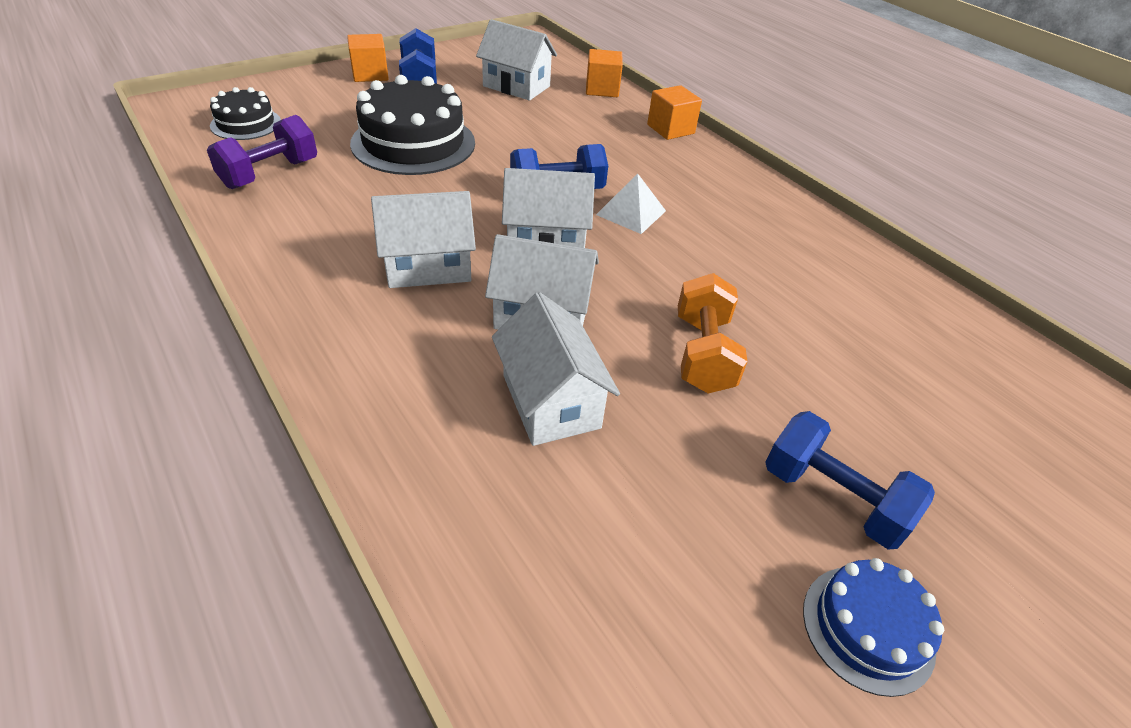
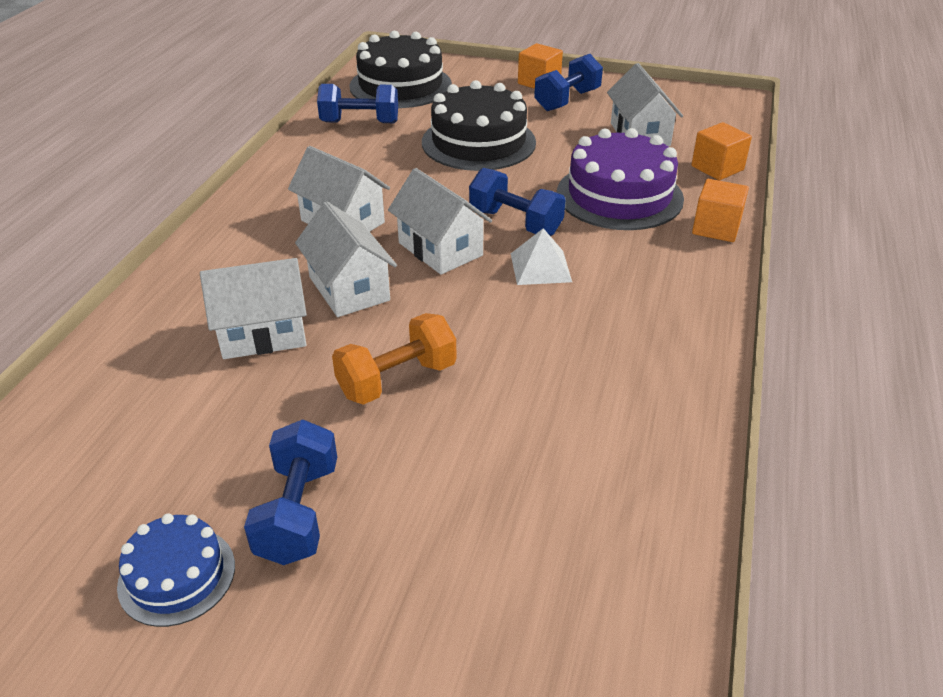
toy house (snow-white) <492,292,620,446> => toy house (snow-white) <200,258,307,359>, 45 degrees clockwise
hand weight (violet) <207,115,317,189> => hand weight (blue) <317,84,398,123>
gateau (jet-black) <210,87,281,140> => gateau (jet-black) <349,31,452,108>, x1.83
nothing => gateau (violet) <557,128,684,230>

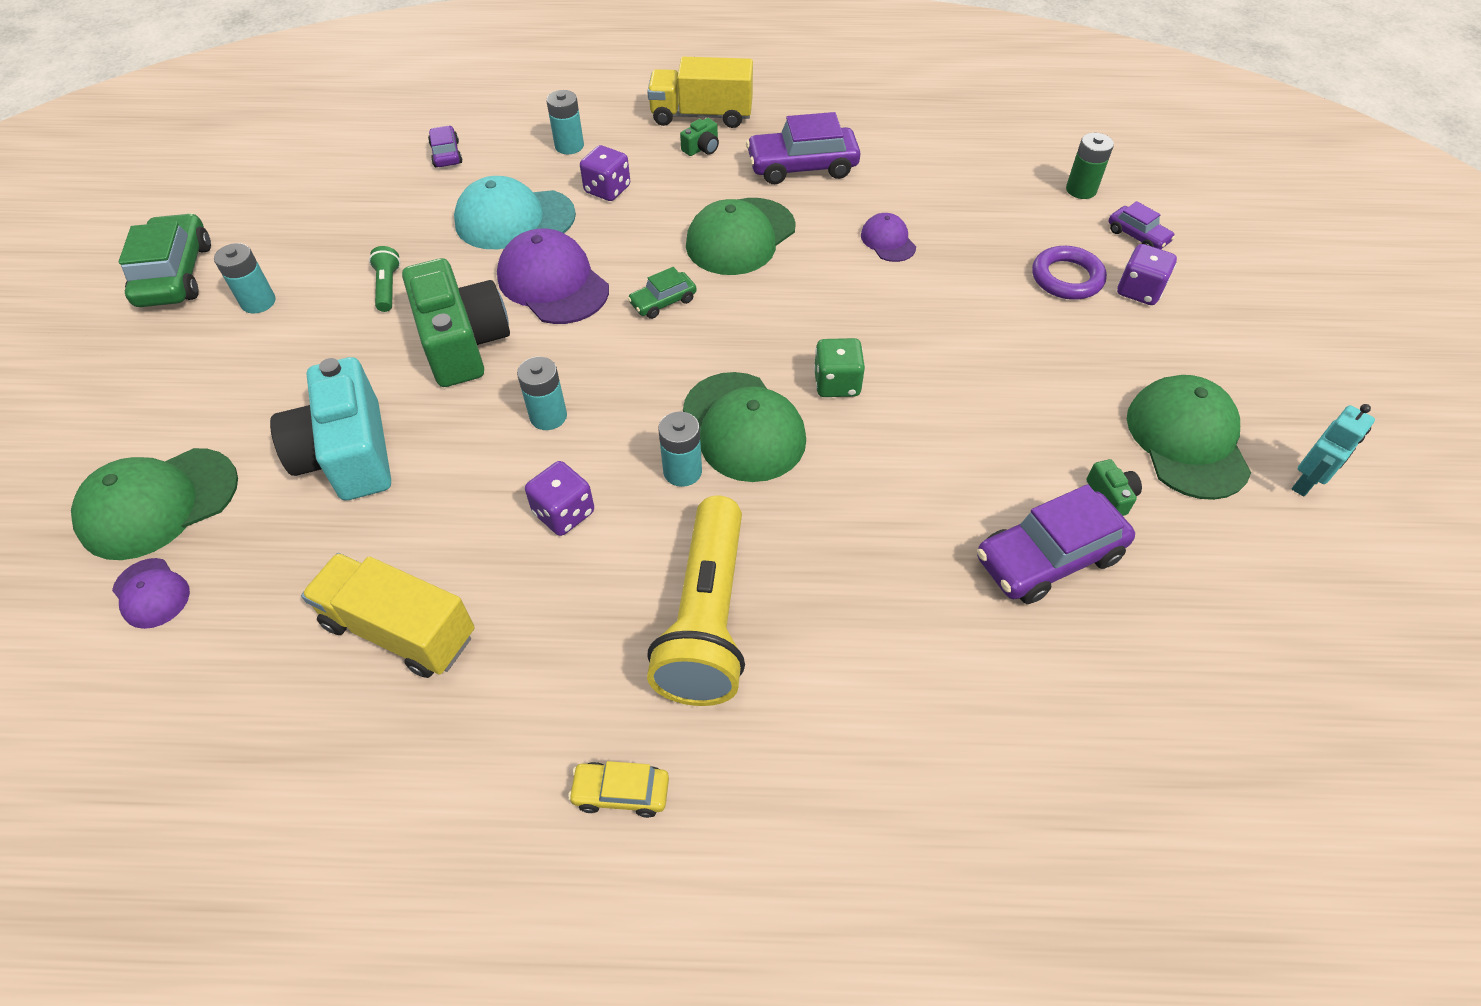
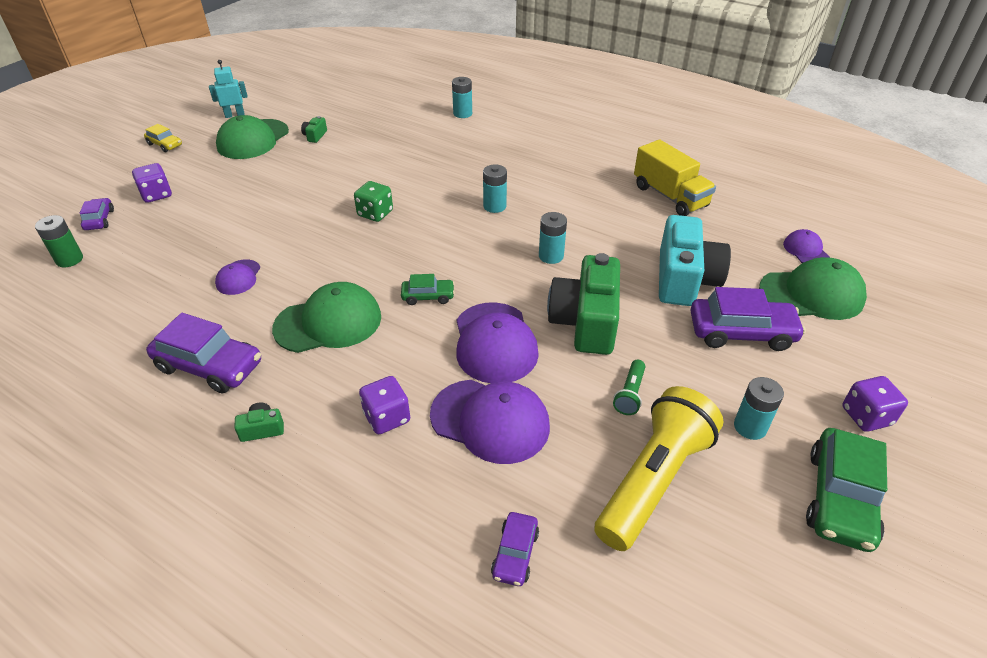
car (bright yellow) <568,761,669,818> => car (bright yellow) <144,124,182,152>, shifted
peaked cap (teal) <454,176,576,249> => peaked cap (violet) <430,380,550,464>
battery (teal) <546,90,584,154> => battery (teal) <452,77,472,118>, shifted
flashlight (bright yellow) <647,496,745,706> => flashlight (bright yellow) <594,386,724,551>, shifted
car (violet) <977,484,1135,604> => car (violet) <690,287,806,351>, shifted
die (violet) <525,461,594,536> => die (violet) <842,376,908,432>, shifted
lorry (bright yellow) <647,57,753,128> => nothing
peaked cap (green) <683,372,806,482> => nothing
ring (violet) <1032,246,1107,300> => nothing

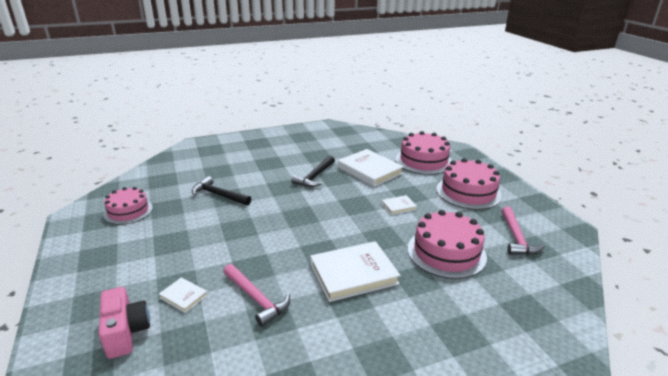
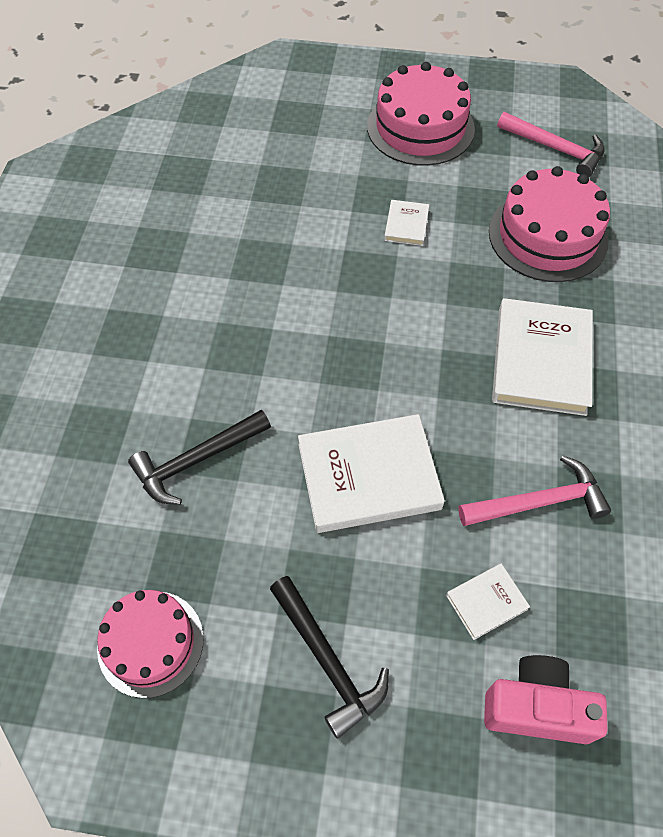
claw hammer (jet-black) <291,156,335,187> => claw hammer (jet-black) <270,576,389,739>, shifted
hardcover (snow-white) <338,149,404,187> => hardcover (snow-white) <298,414,445,533>, shifted
gateau (rose-pink) <396,131,452,175> => nothing

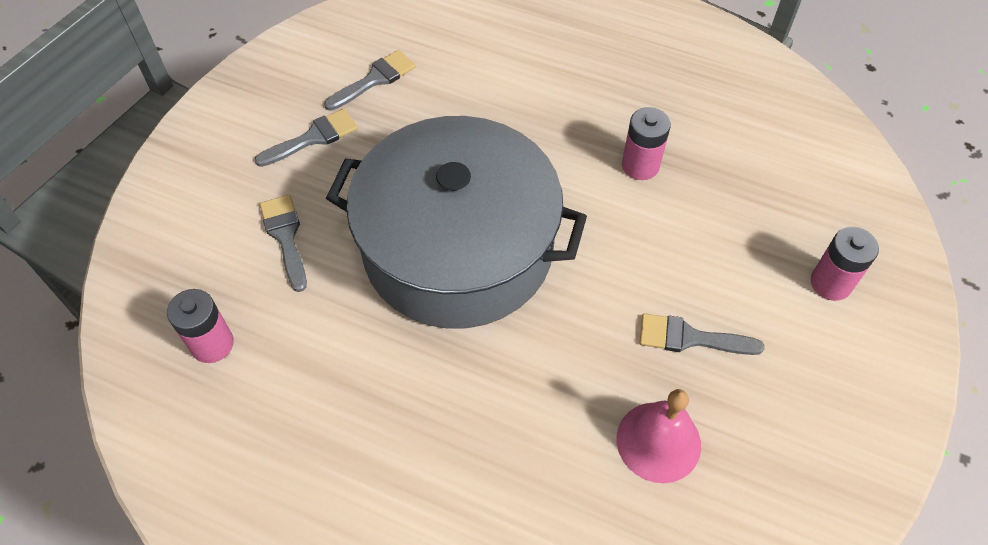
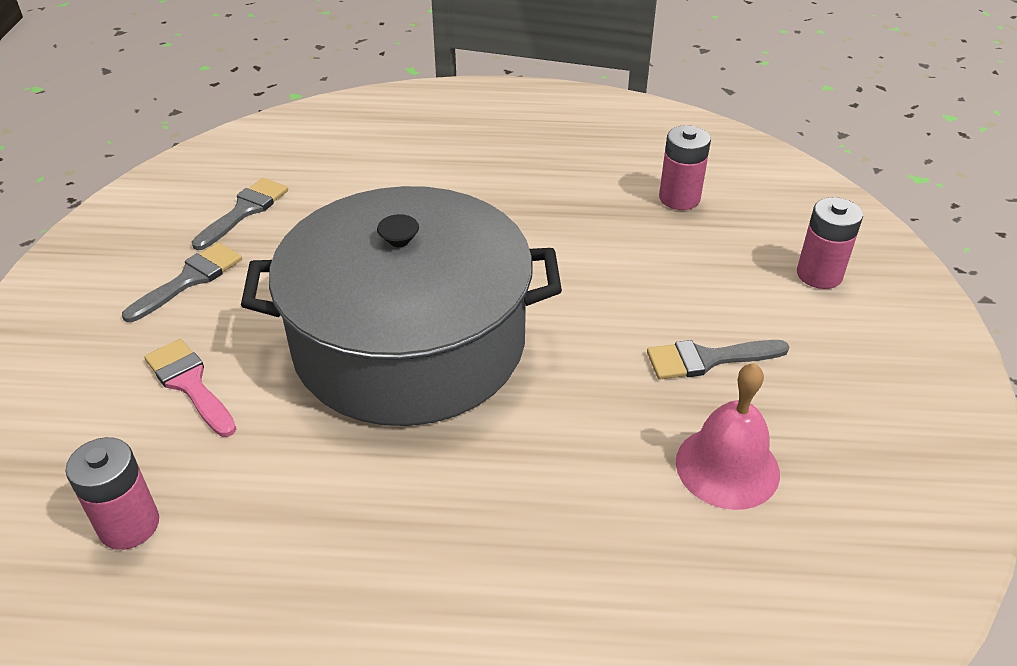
paint brush (grey) <260,195,307,292> => paint brush (rose-pink) <144,339,236,437>
battery (rose-pink) <622,107,671,180> => battery (rose-pink) <659,125,711,210>, shifted

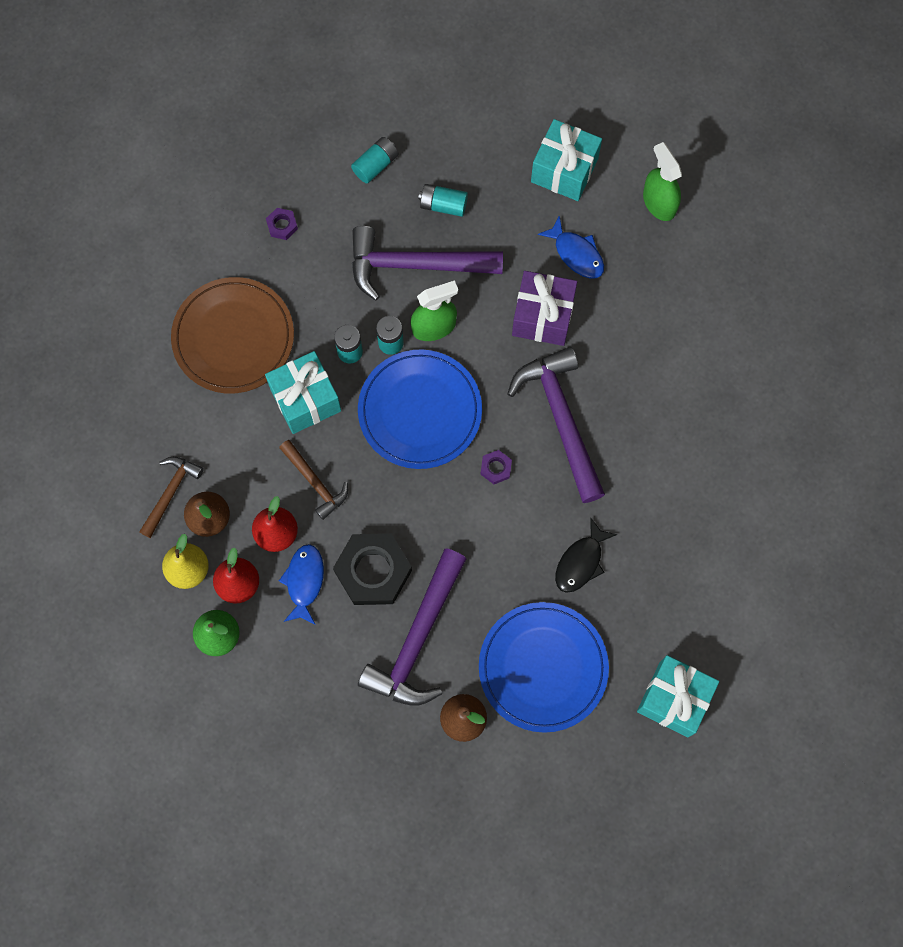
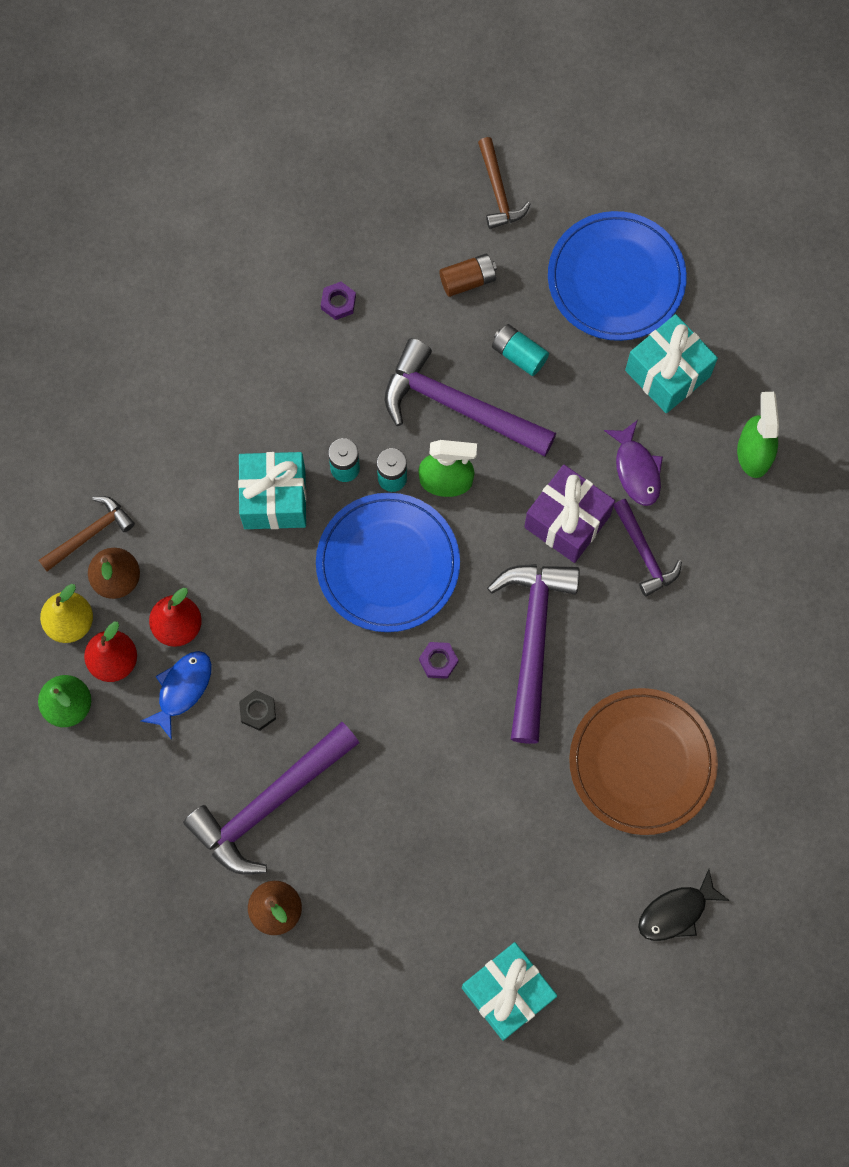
hexagon nut (jet-black) <333,533,412,605> => hexagon nut (jet-black) <239,690,276,731>, x0.44
battery (teal) <351,137,399,184> => battery (brown) <439,254,497,297>
claw hammer (brown) <279,440,348,520> => claw hammer (brown) <478,137,531,229>, shifted
flat dish (blue) <479,602,609,733> => flat dish (blue) <548,211,687,341>, shifted
flat dish (brown) <171,277,294,393> => flat dish (brown) <569,688,718,835>, shifted
toy fish (blue) <538,215,604,278> => toy fish (violet) <604,421,663,506>
nothing => claw hammer (violet) <613,499,682,597>
toy fish (jet-black) <555,517,617,593> => toy fish (jet-black) <638,869,730,941>, shifted

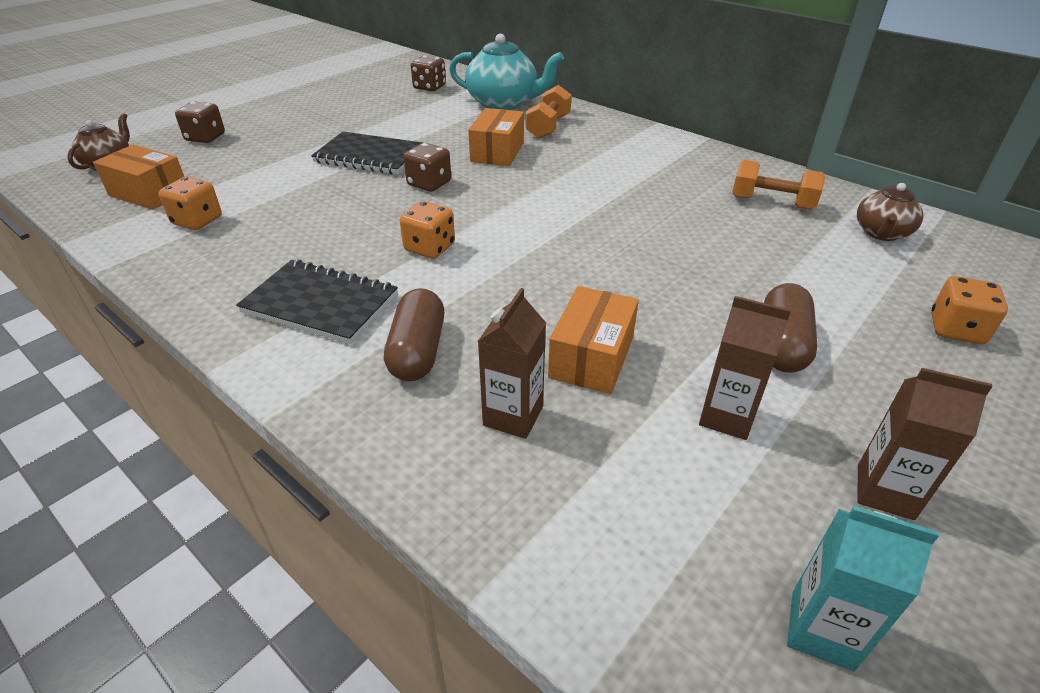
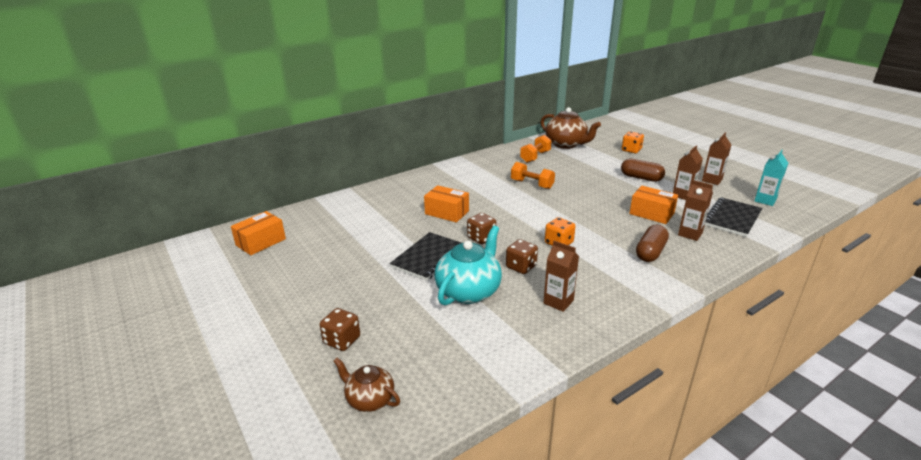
box (orange) <93,145,184,210> => box (orange) <231,211,286,255>, shifted
teapot (teal) <449,34,564,110> => teapot (teal) <435,226,502,306>, shifted
die (brown) <411,55,446,91> => die (brown) <506,239,538,274>, shifted
hand weight (orange) <526,85,571,139> => hand weight (orange) <511,162,555,189>, shifted
teapot (brown) <857,183,924,241> => teapot (brown) <541,107,601,149>, x1.71
nothing => juice carton (brown) <544,241,579,312>
pill shape (brown) <384,288,444,381> => pill shape (brown) <636,225,669,262>, 75 degrees counterclockwise
notebook (jet-black) <236,259,398,344> => notebook (jet-black) <705,197,762,237>, shifted
die (orange) <159,177,222,230> => nothing

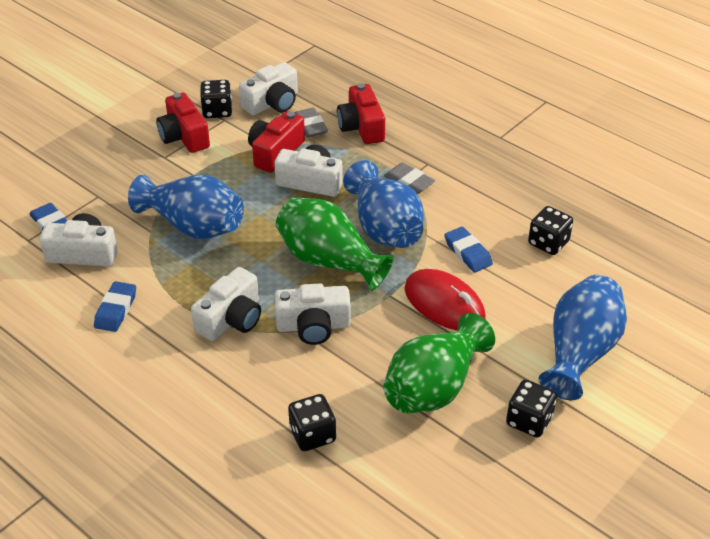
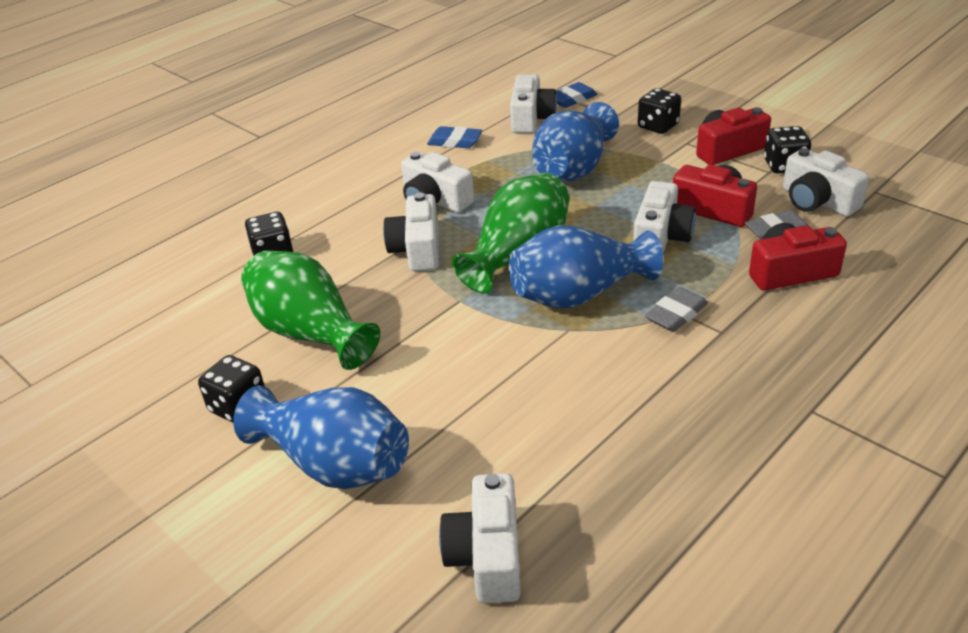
nothing => photo camera (snow-white) <439,473,521,603>
die (jet-black) <528,206,573,255> => die (jet-black) <638,88,681,134>, shifted
PC mouse (red) <405,269,486,331> => nothing
pencil eraser (blue) <444,227,493,272> => nothing

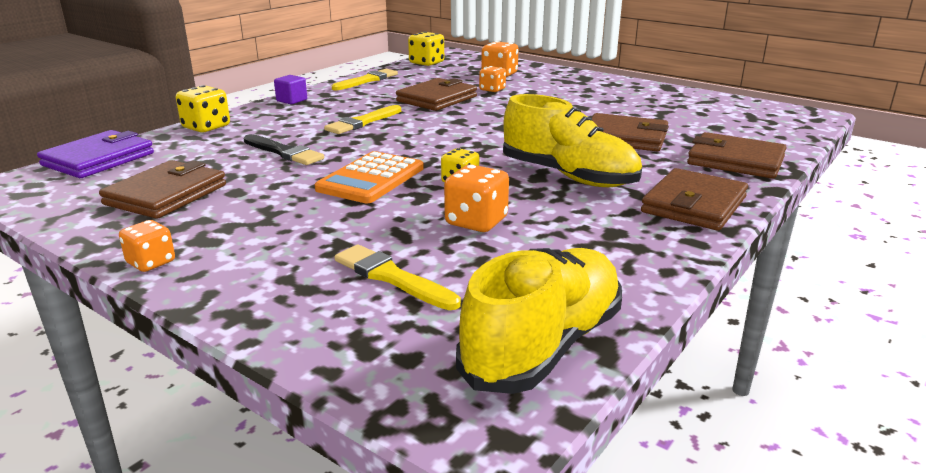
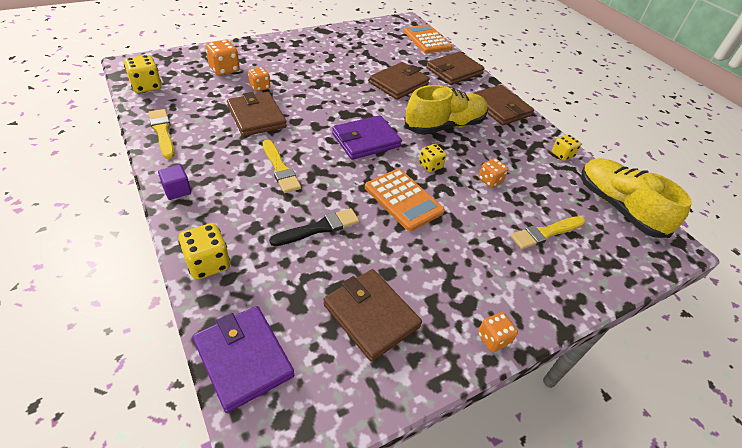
nothing => wallet (violet) <332,115,402,160>
nothing => pocket calculator (orange) <403,24,452,53>
die (orange) <444,165,509,232> => die (orange) <479,158,508,188>, x0.66
nothing => die (bright yellow) <552,134,581,161>

